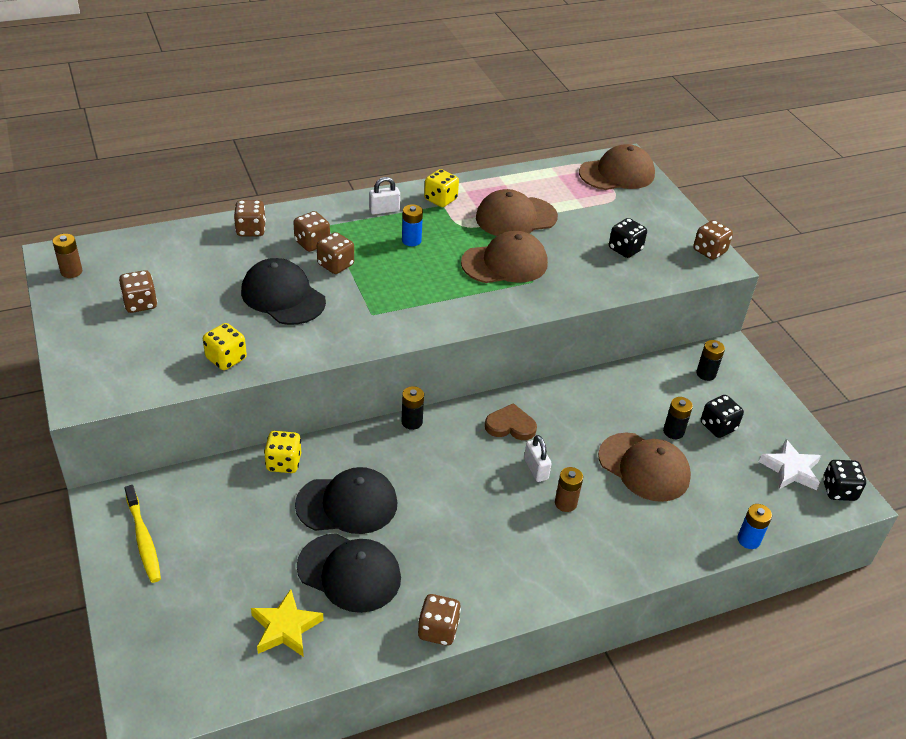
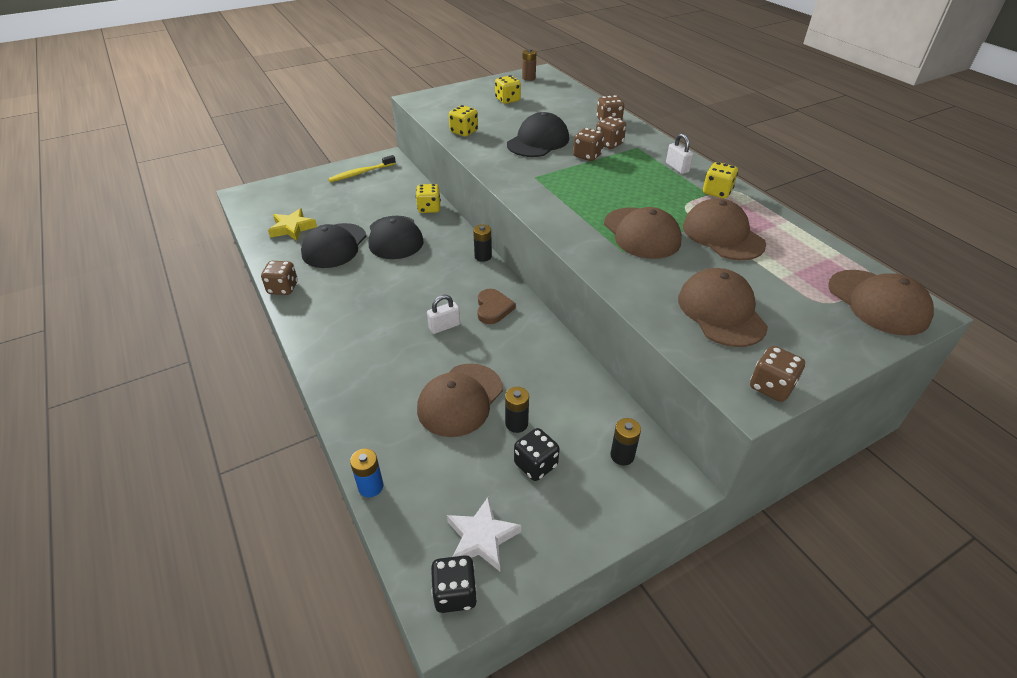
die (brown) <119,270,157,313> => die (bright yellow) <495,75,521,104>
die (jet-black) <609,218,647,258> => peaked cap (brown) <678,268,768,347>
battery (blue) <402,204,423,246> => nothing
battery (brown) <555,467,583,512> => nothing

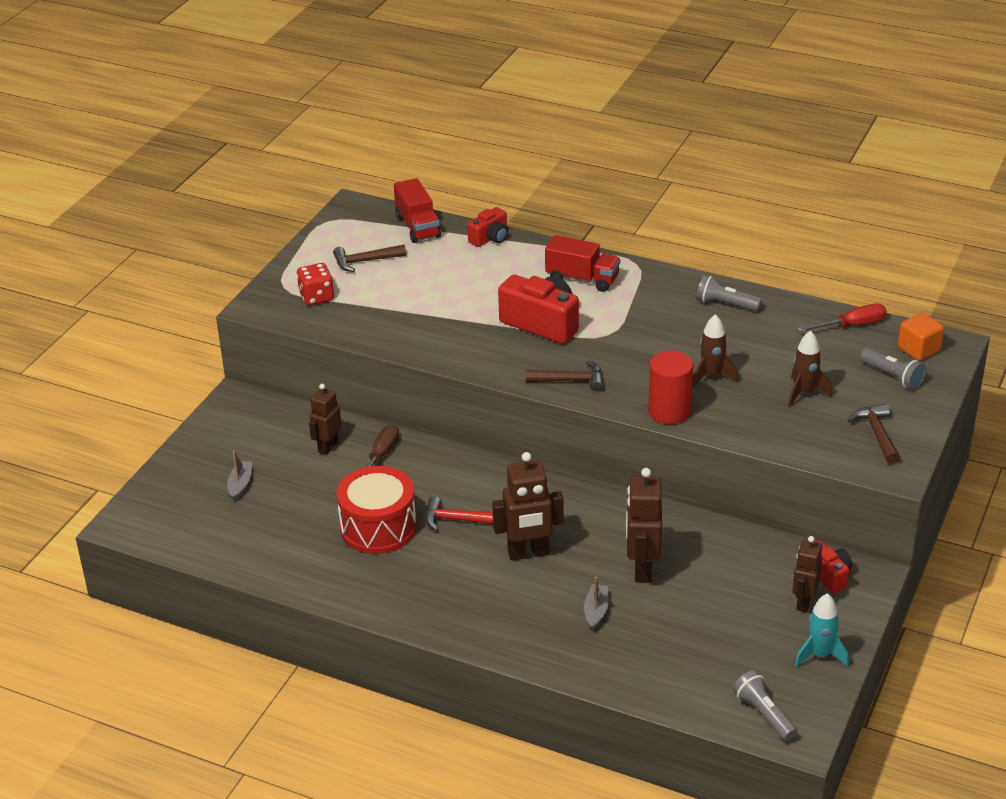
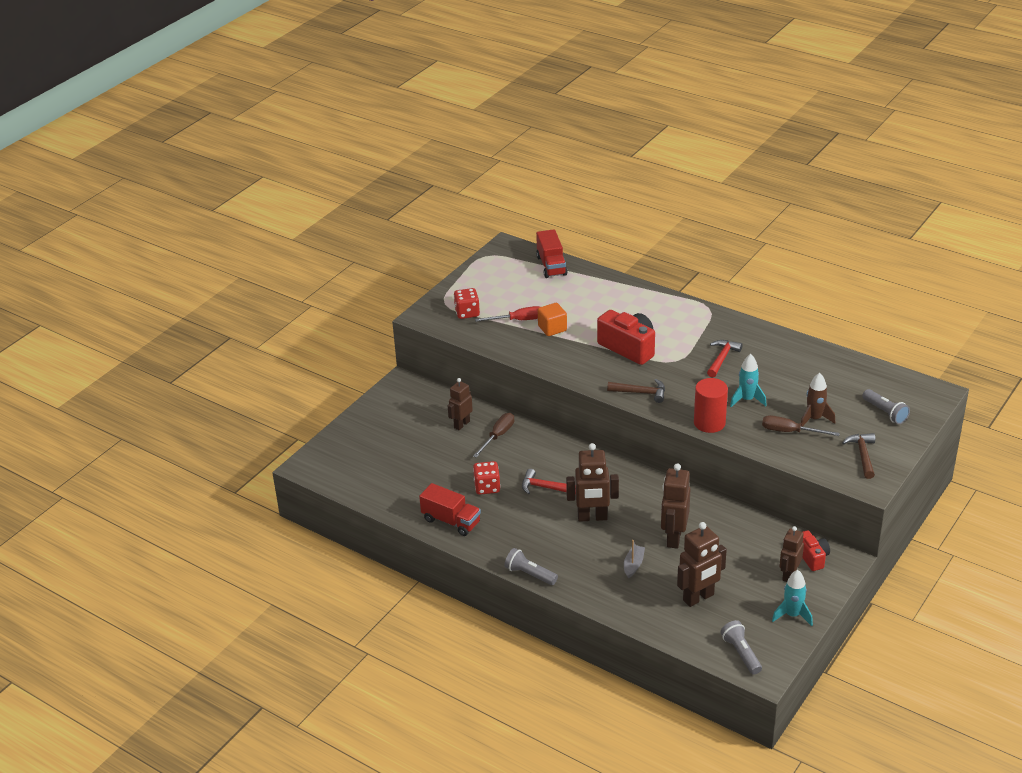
lorry (red) <545,235,620,292> => lorry (red) <419,483,481,536>, shifted
toy drum (red) <337,466,416,554> => die (red) <473,461,501,495>
flat screwdriver (red) <797,303,887,332> => flat screwdriver (red) <475,306,540,322>, shifted
flashlight (grey) <696,275,762,311> => flashlight (grey) <505,548,558,585>, shifted
solid cube (orange) <898,313,944,361> => solid cube (orange) <538,303,567,336>, shifted
nothing => robot (brown) <677,522,727,607>
nothing => claw hammer (red) <707,340,742,377>
rocket (brown) <692,314,738,388> => rocket (teal) <730,354,767,407>
nothing => flat screwdriver (brown) <762,415,840,436>
sailboat (grey) <227,451,252,501> => nothing
claw hammer (brown) <333,245,406,272> => nothing
photo camera (red) <467,207,508,247> => nothing

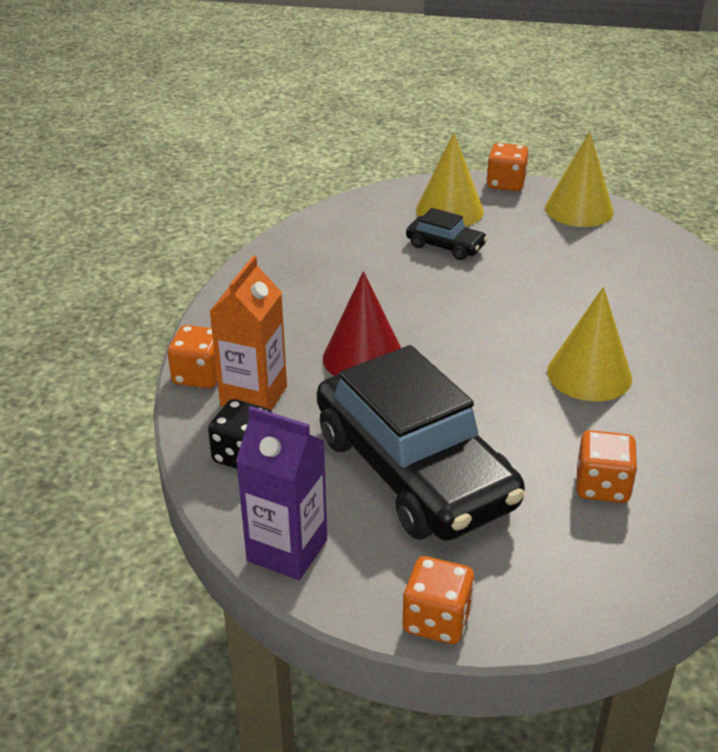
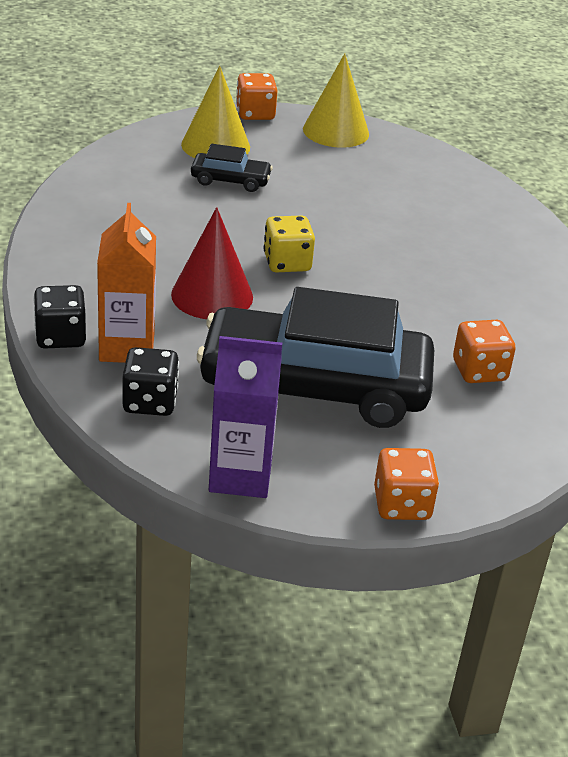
die (orange) <168,325,218,388> => die (jet-black) <33,285,86,349>
car (jet-black) <317,345,525,541> => car (jet-black) <197,287,434,428>, 150 degrees clockwise
nothing => die (bright yellow) <264,216,315,272>
cone shape (bright yellow) <547,287,632,401> => nothing

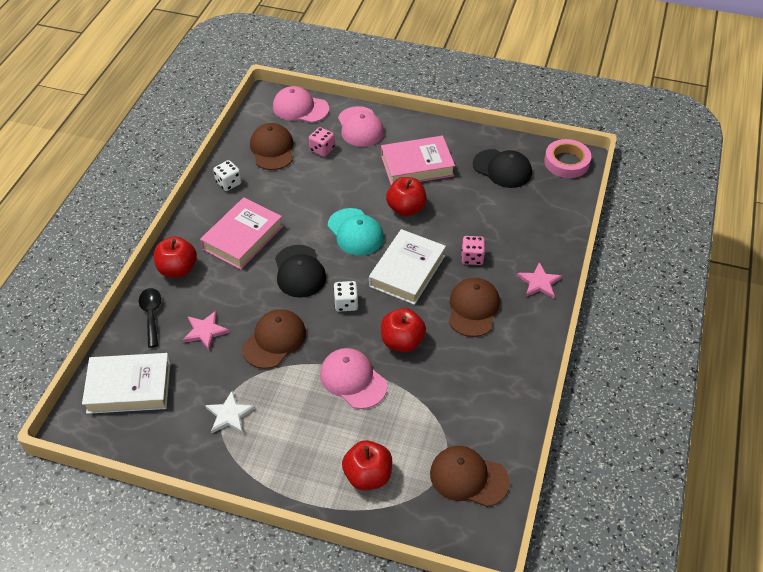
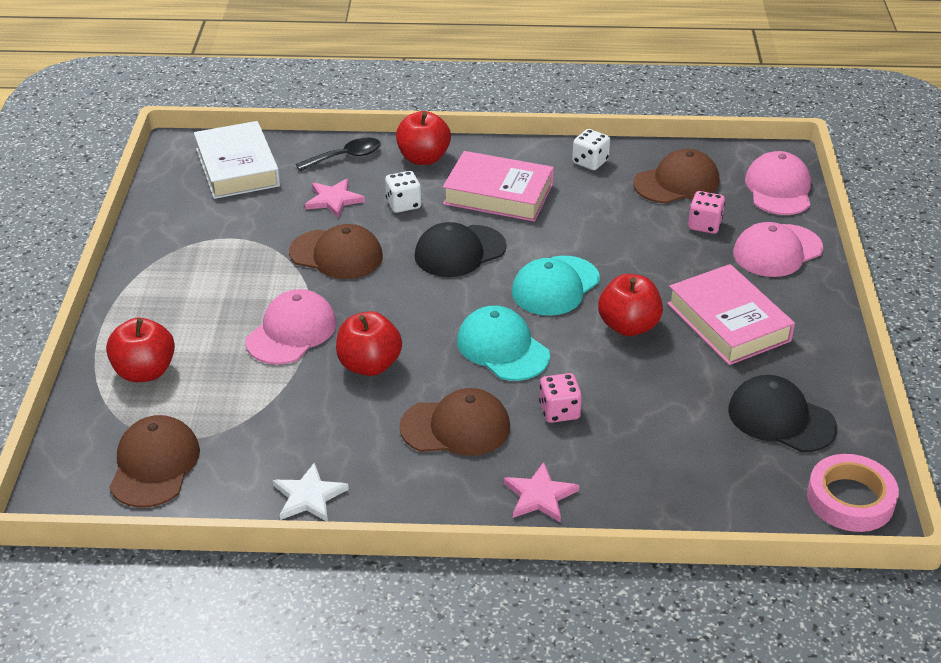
star shape (snow-white) <205,391,256,434> => star shape (snow-white) <273,462,349,521>, shifted
die (snow-white) <333,281,358,312> => die (snow-white) <385,171,421,213>, shifted
hardcover (snow-white) <369,229,446,305> => peaked cap (teal) <457,306,550,381>
peaked cap (jet-black) <473,149,532,188> => peaked cap (jet-black) <728,375,837,452>, 105 degrees clockwise

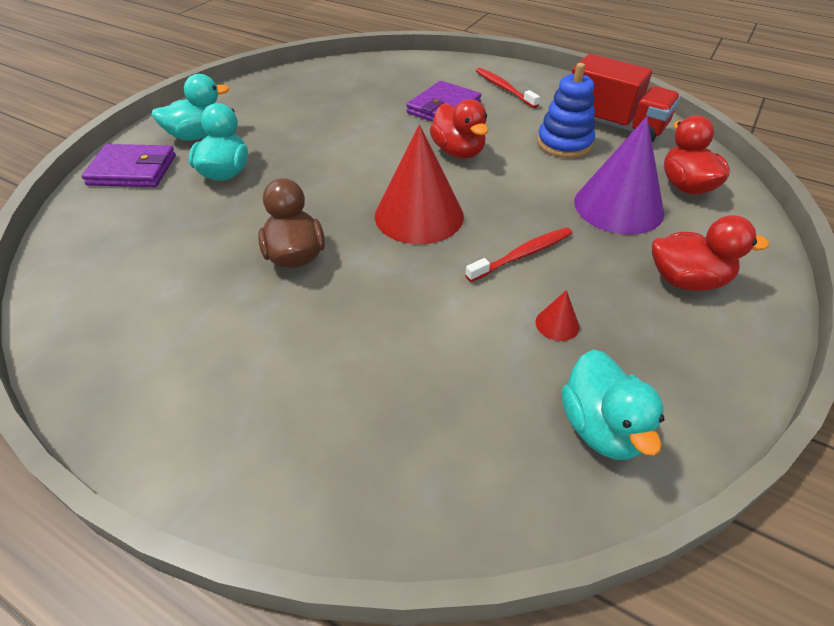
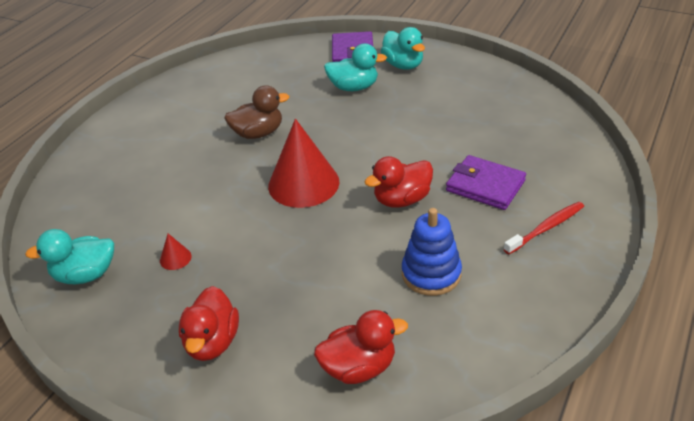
dental brush (red) <465,227,573,282> => nothing
lorry (red) <572,54,681,142> => nothing
cone shape (violet) <574,116,664,235> => nothing

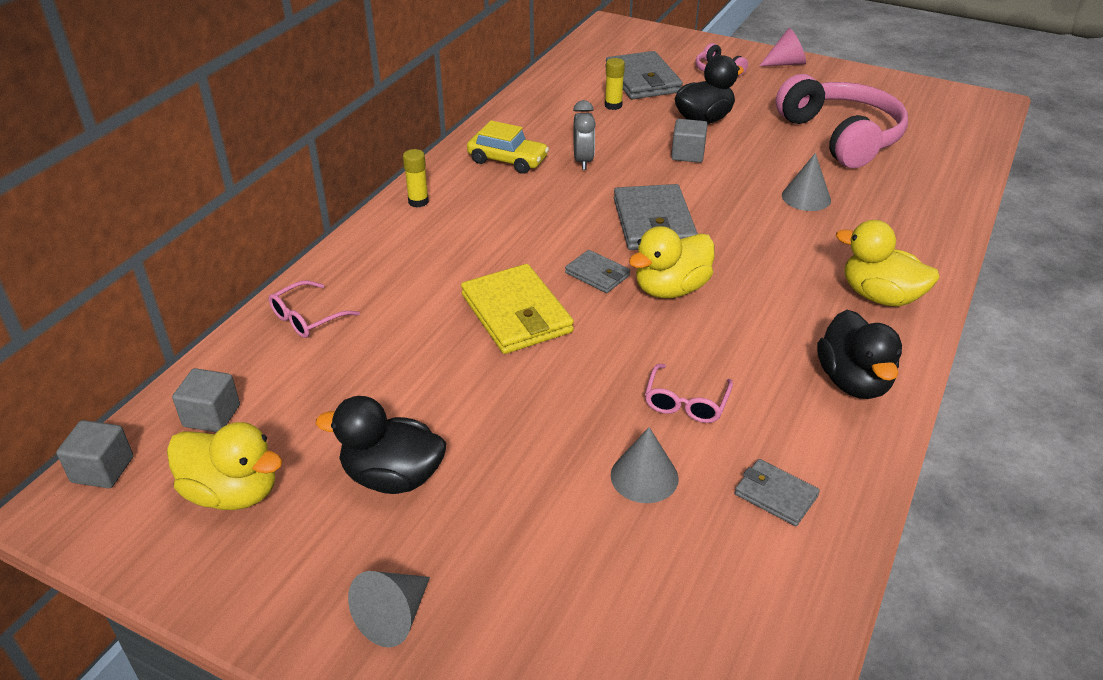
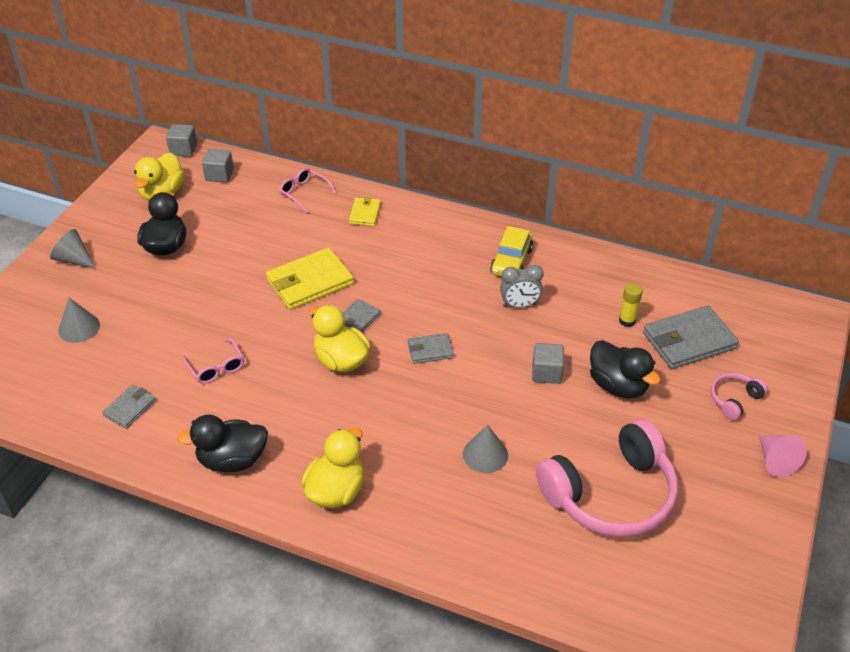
cone shape (grey) <611,427,679,503> => cone shape (grey) <58,298,100,343>, shifted
spectacles (rose-pink) <645,364,733,423> => spectacles (rose-pink) <182,338,244,384>, 135 degrees counterclockwise
nothing => wallet (bright yellow) <349,197,381,226>
wallet (grey) <614,184,698,250> => wallet (grey) <408,333,454,364>, x0.54
glue (bright yellow) <403,149,429,208> => nothing

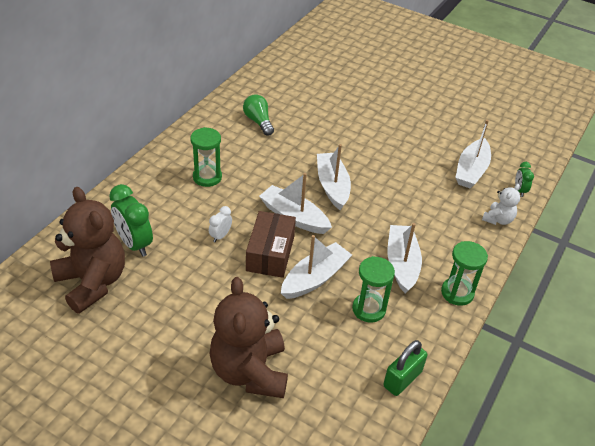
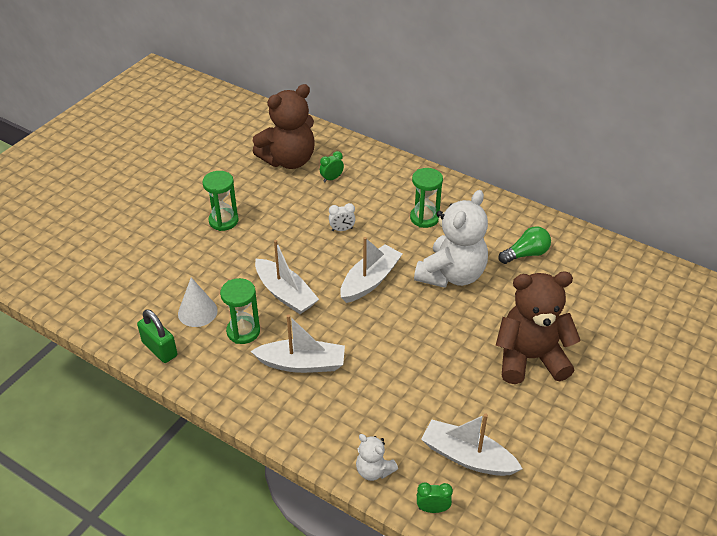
nothing => cone shape (snow-white) <178,277,218,327>
hourglass (green) <441,241,488,306> => hourglass (green) <202,171,238,231>, shifted
clock (green) <109,184,153,257> => clock (green) <320,151,344,182>, x0.53
clock (snow-white) <209,206,232,242> => clock (snow-white) <329,203,355,231>, 135 degrees clockwise
nothing => teddy bear (snow-white) <414,190,488,288>
teddy bear (brown) <209,277,288,398> => teddy bear (brown) <495,271,581,384>, shifted
box (brown) <246,211,296,278> => nothing
sailboat (snow-white) <317,144,351,210> => nothing

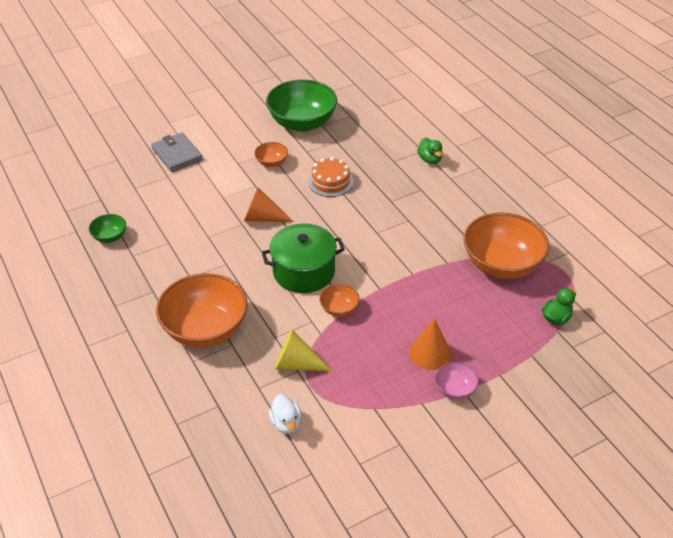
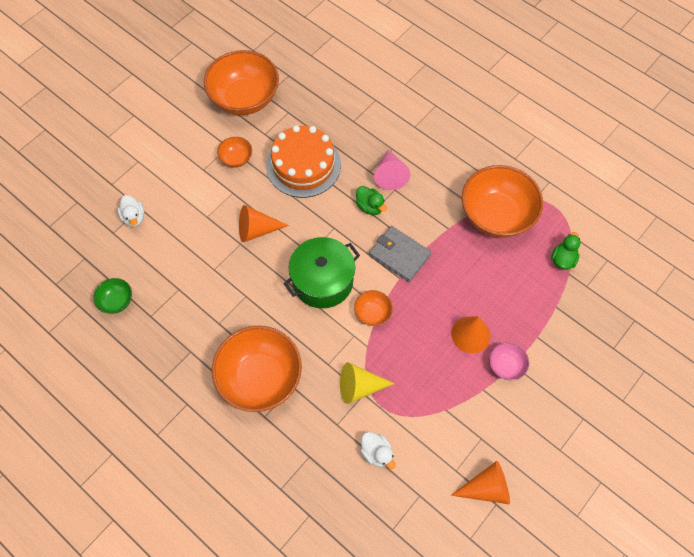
nothing => rubber duck (snow-white) <117,195,144,227>
serving bowl (green) <266,80,337,132> => serving bowl (orange) <204,50,279,115>
gateau (orange) <308,157,354,197> => gateau (orange) <266,125,341,198>, x1.61
rubber duck (green) <417,137,443,164> => rubber duck (green) <356,186,387,215>, shifted
wallet (grey) <151,133,203,172> => wallet (grey) <369,226,431,282>, shifted
nothing => cone shape (rose-pink) <374,149,410,190>
nothing => cone shape (orange) <451,461,510,504>

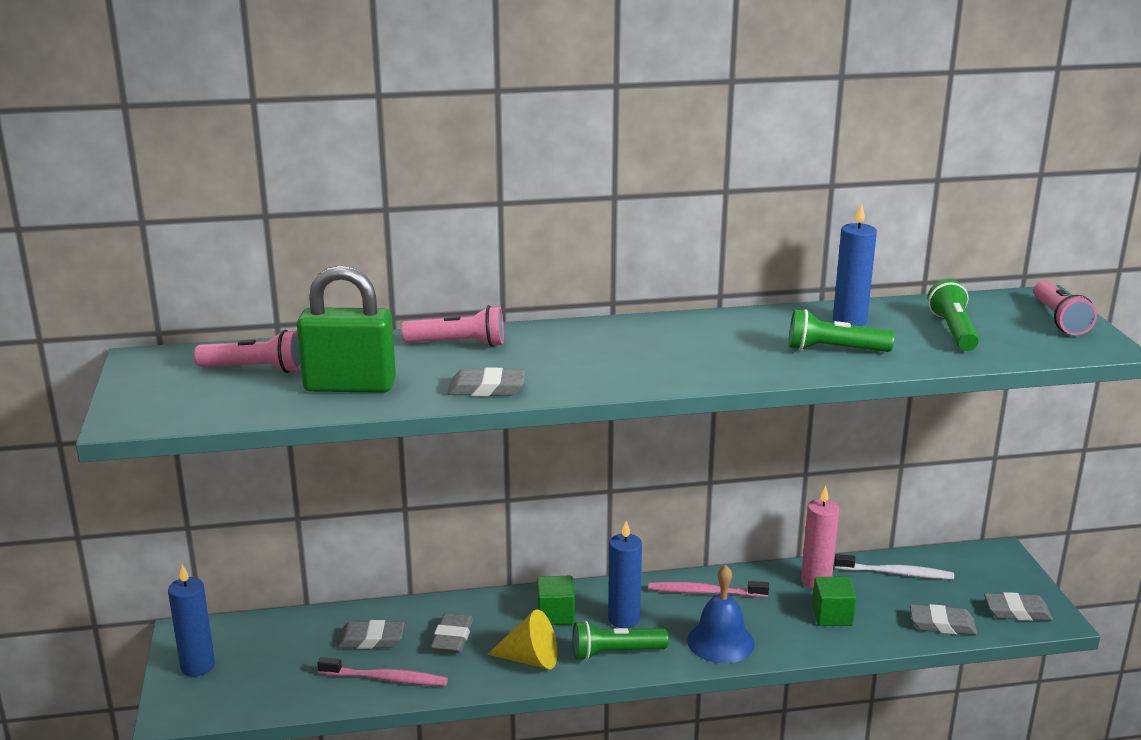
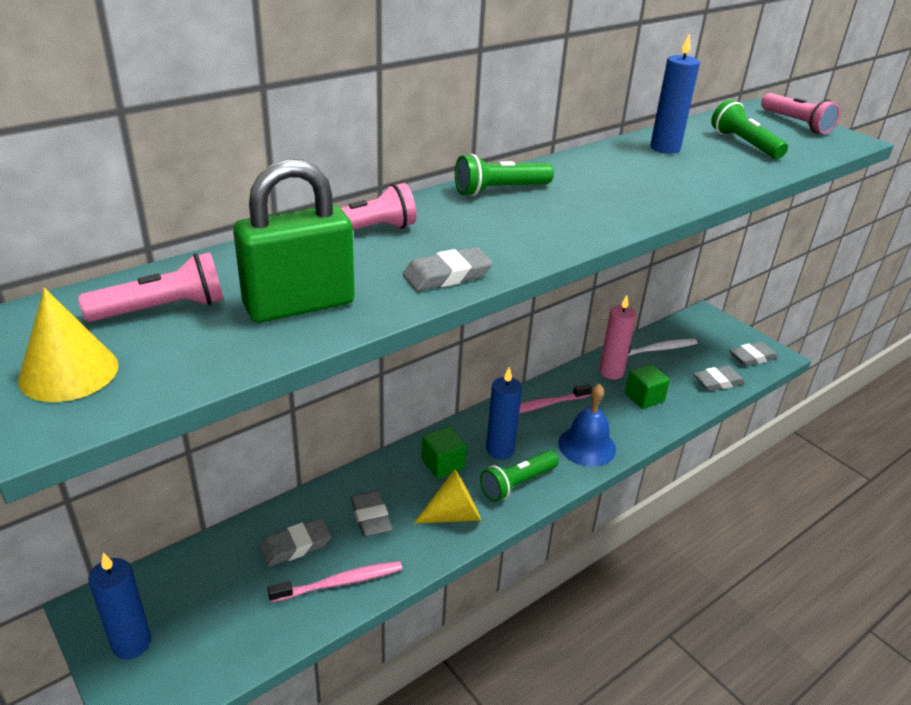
nothing => cone shape (bright yellow) <18,288,119,402>
flashlight (green) <789,309,894,352> => flashlight (green) <455,154,554,196>, shifted

